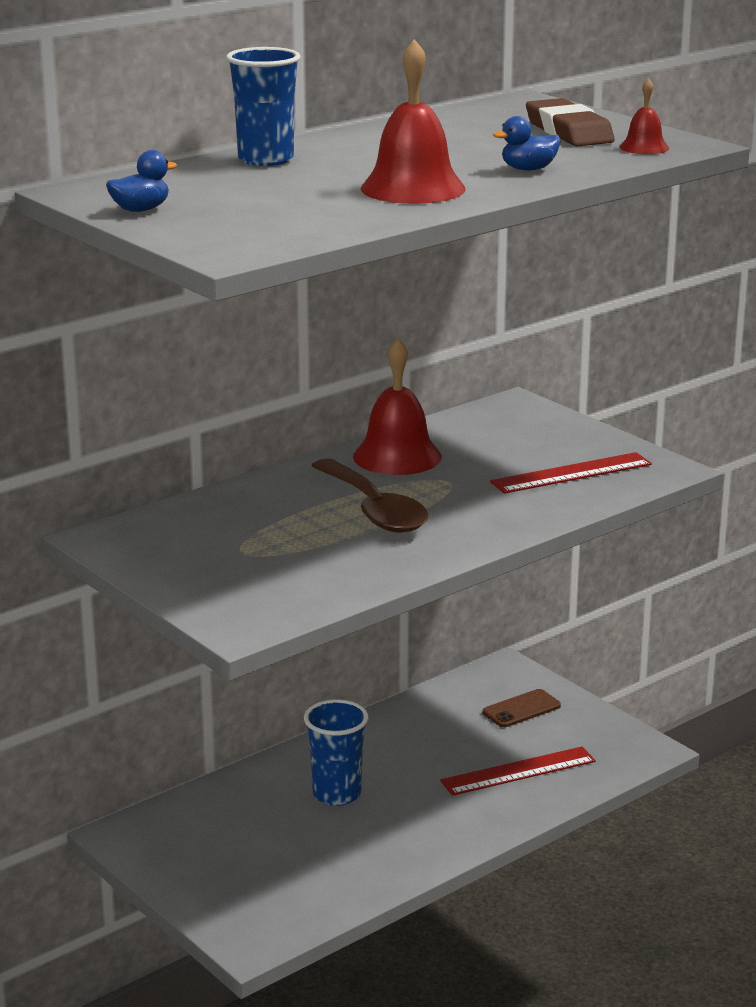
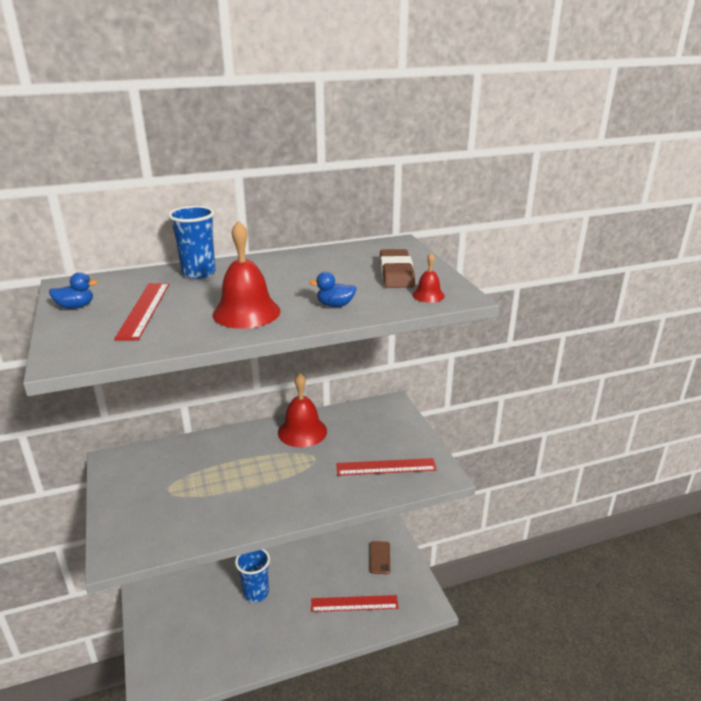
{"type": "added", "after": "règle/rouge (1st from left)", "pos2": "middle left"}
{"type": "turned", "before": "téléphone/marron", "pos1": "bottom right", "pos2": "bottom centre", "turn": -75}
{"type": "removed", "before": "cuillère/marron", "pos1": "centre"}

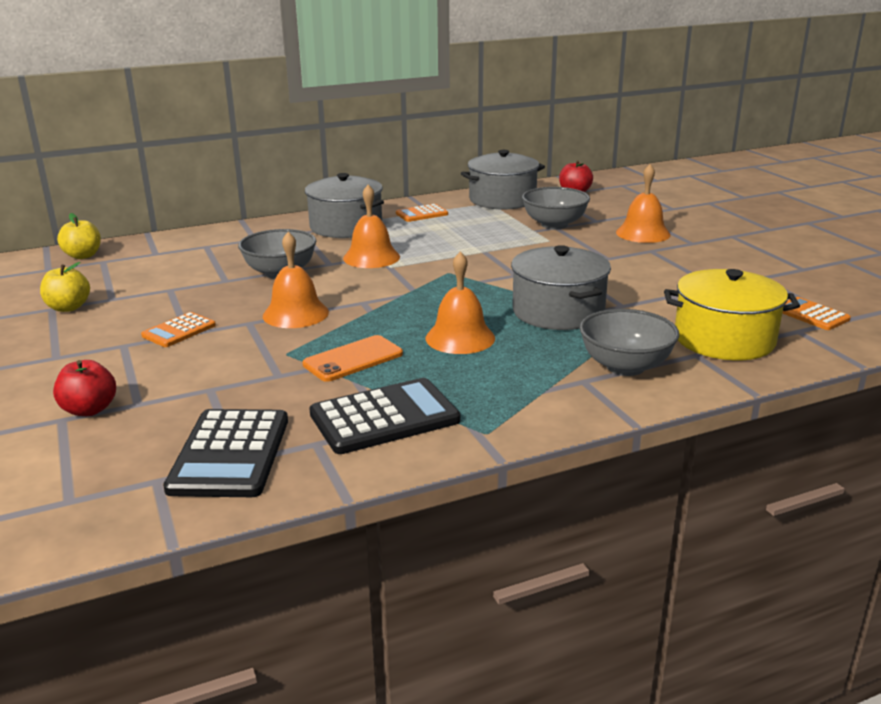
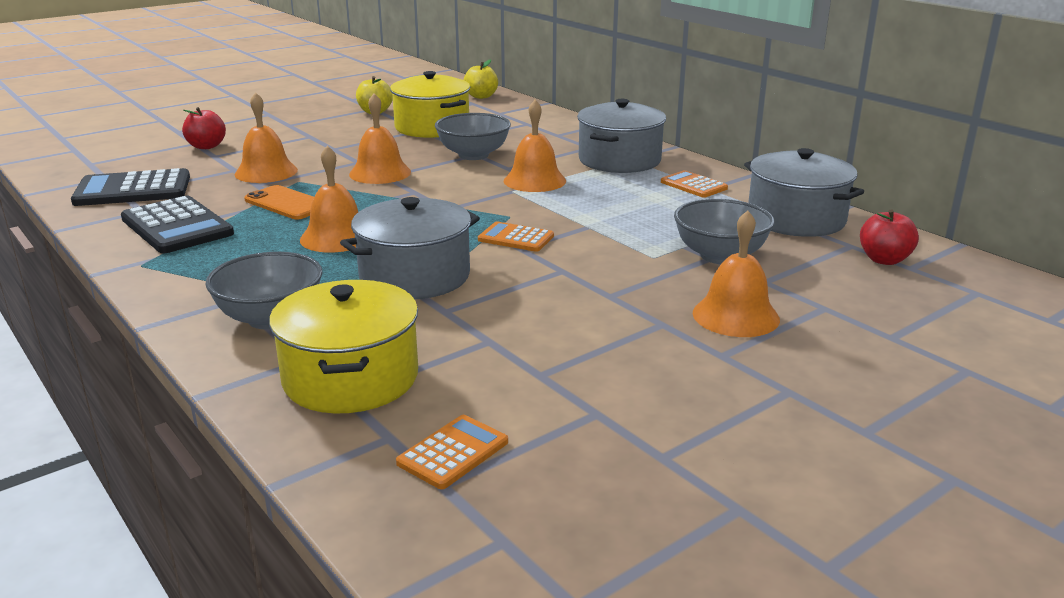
{"type": "added", "after": "cloche/orange (1st from left)", "pos2": "top left"}
{"type": "added", "after": "marmite/jaune (2nd from left)", "pos2": "top centre"}
{"type": "moved", "before": "calculatrice/orange (1st from left in the first image)", "after": "calculatrice/orange (2nd from left)", "pos1": "middle left", "pos2": "centre"}

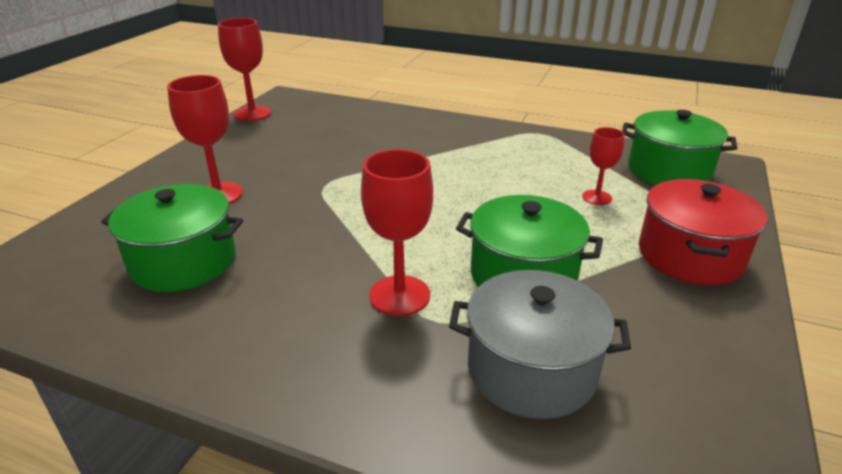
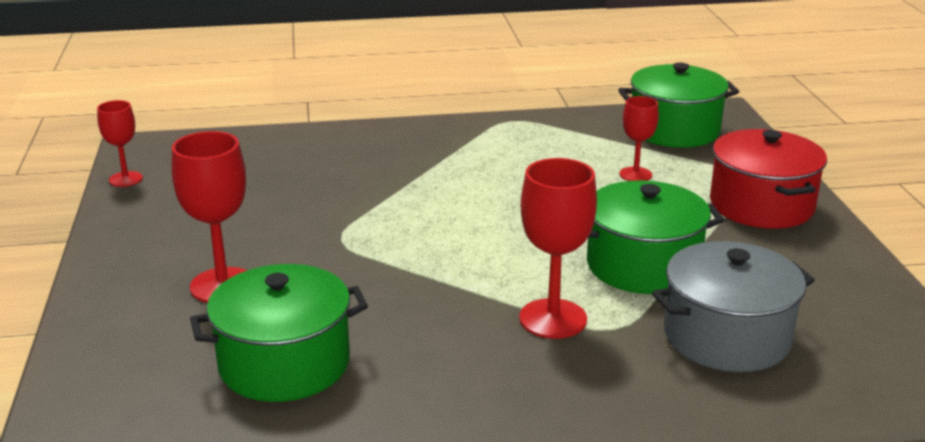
{"type": "resized", "before": "verre à pied/rouge (2nd from left in the first image)", "pos1": "top left", "pos2": "top left", "scale": 0.6}

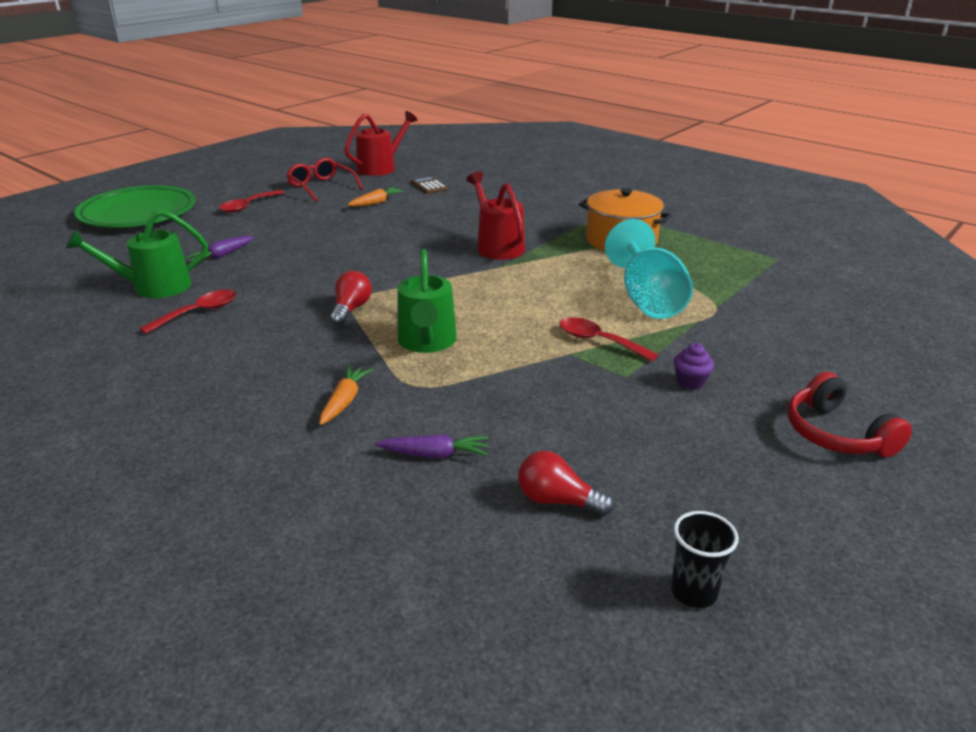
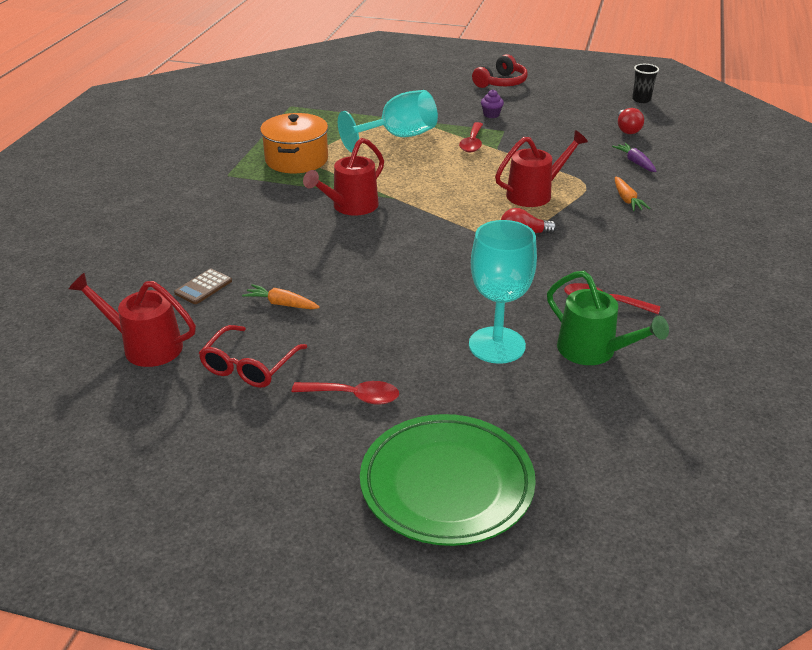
{"type": "replaced", "before": "carotte/violet (1st from left)", "after": "verre à pied/turquoise (2nd from left)", "pos1": "middle left", "pos2": "centre"}
{"type": "recoloured", "before": "arrosoir/vert (2nd from left)", "after": "arrosoir/rouge (3rd from left)", "pos1": "centre", "pos2": "top centre"}
{"type": "turned", "before": "carotte/orange (1st from left in the first image)", "pos1": "centre", "pos2": "top right", "turn": -90}

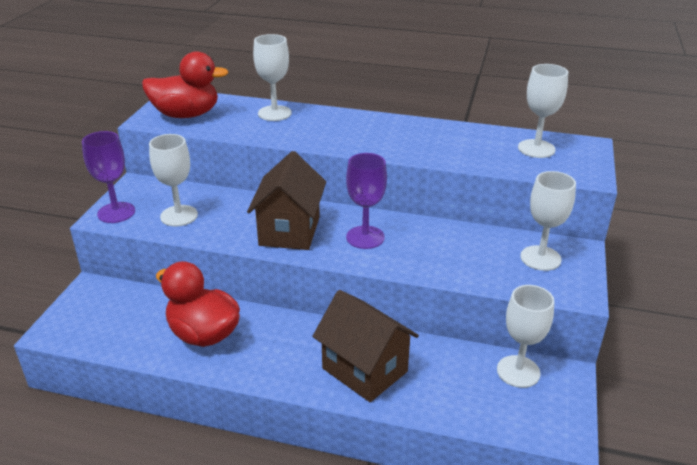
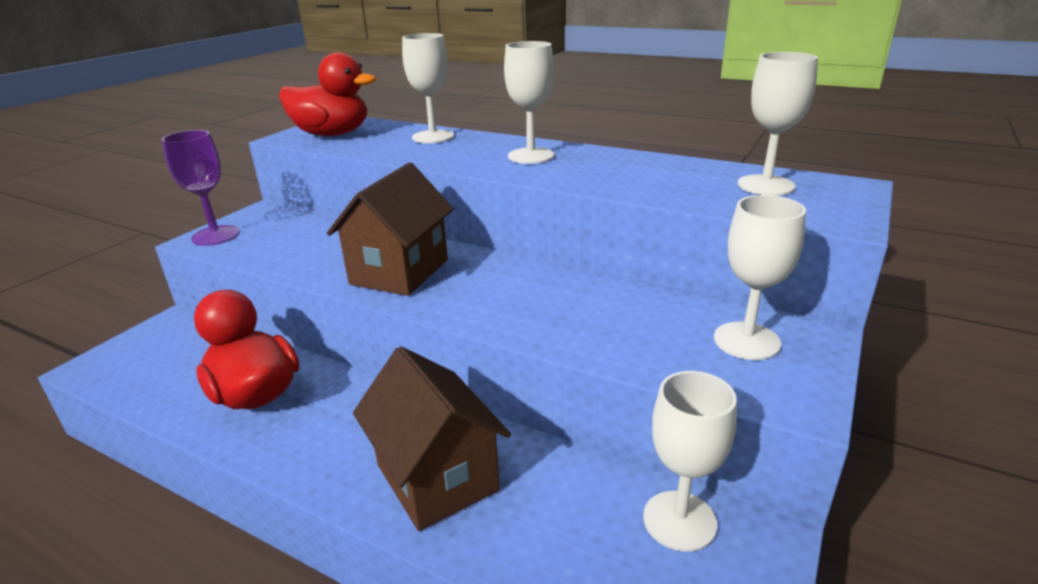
{"type": "moved", "before": "verre à pied/blanc (1st from left in the first image)", "after": "verre à pied/blanc (2nd from left)", "pos1": "middle left", "pos2": "top centre"}
{"type": "removed", "before": "verre à pied/violet (2nd from left)", "pos1": "centre"}

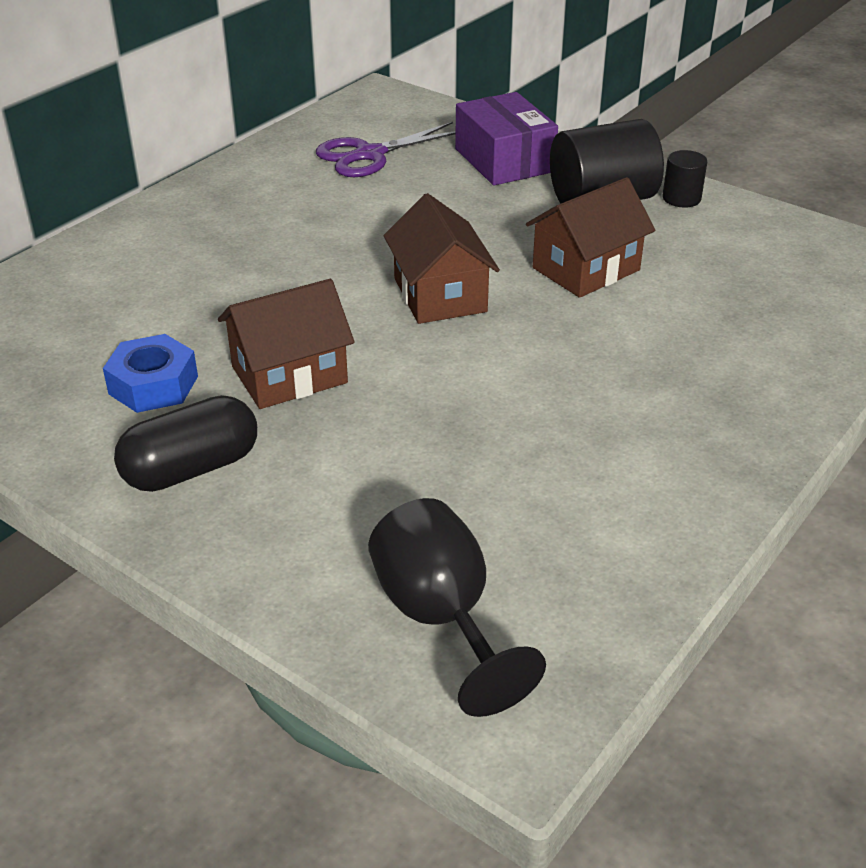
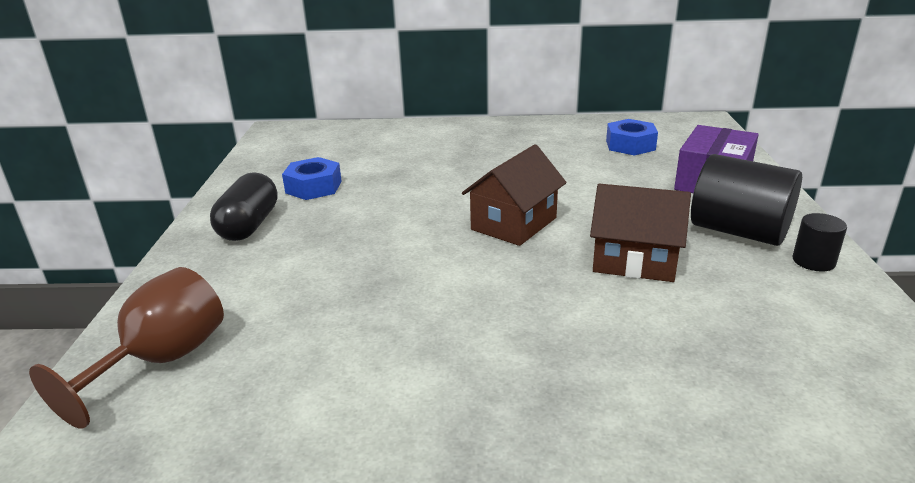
{"type": "recoloured", "before": "verre à pied/noir", "after": "verre à pied/marron", "pos1": "bottom centre", "pos2": "bottom left"}
{"type": "turned", "before": "gélule/noir", "pos1": "middle left", "pos2": "middle left", "turn": 75}
{"type": "replaced", "before": "ciseaux/violet", "after": "écrou/bleu (2nd from left)", "pos1": "top centre", "pos2": "top right"}
{"type": "removed", "before": "maison/marron (1st from left)", "pos1": "middle left"}

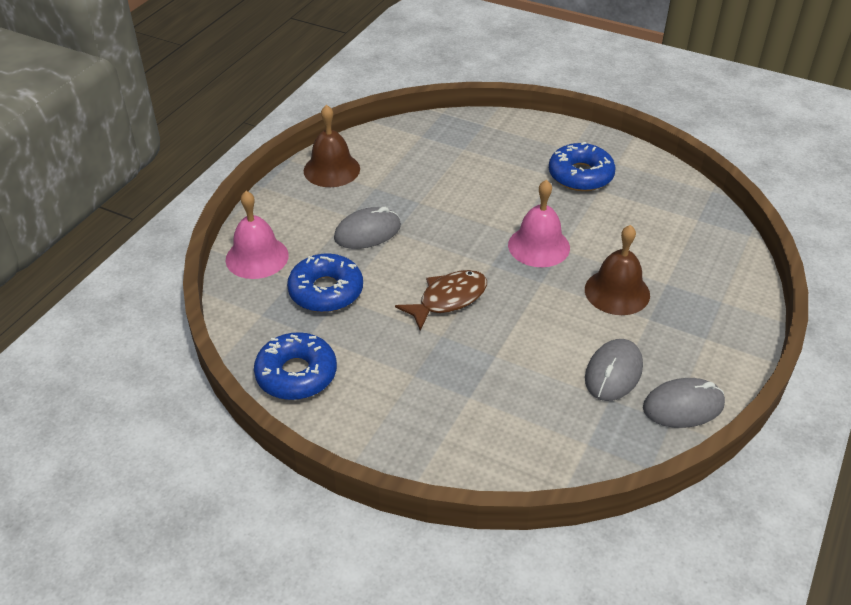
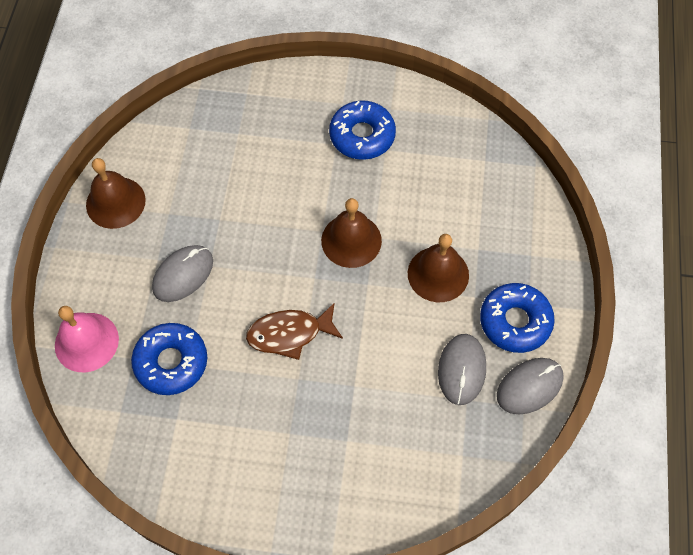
{"type": "turned", "before": "poisson/marron", "pos1": "centre", "pos2": "centre", "turn": -135}
{"type": "recoloured", "before": "cloche/rose (2nd from left)", "after": "cloche/marron (2nd from left)", "pos1": "centre", "pos2": "centre"}
{"type": "moved", "before": "beignet/bleu (1st from left in the first image)", "after": "beignet/bleu (3rd from left)", "pos1": "centre", "pos2": "middle right"}

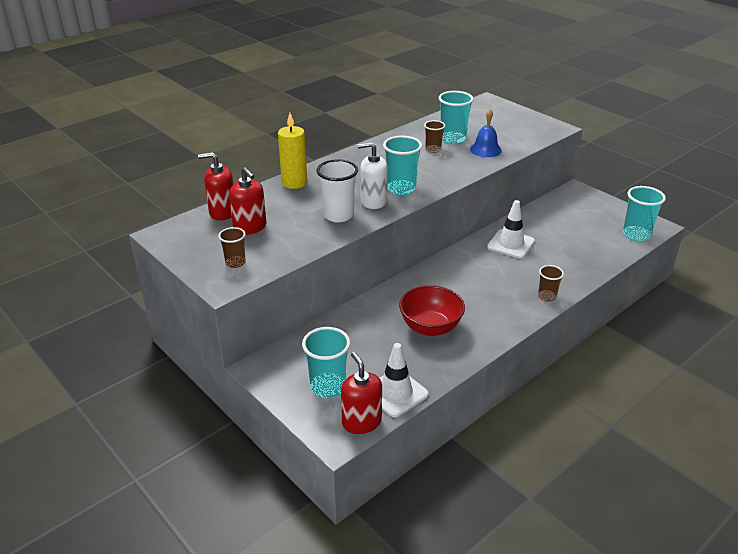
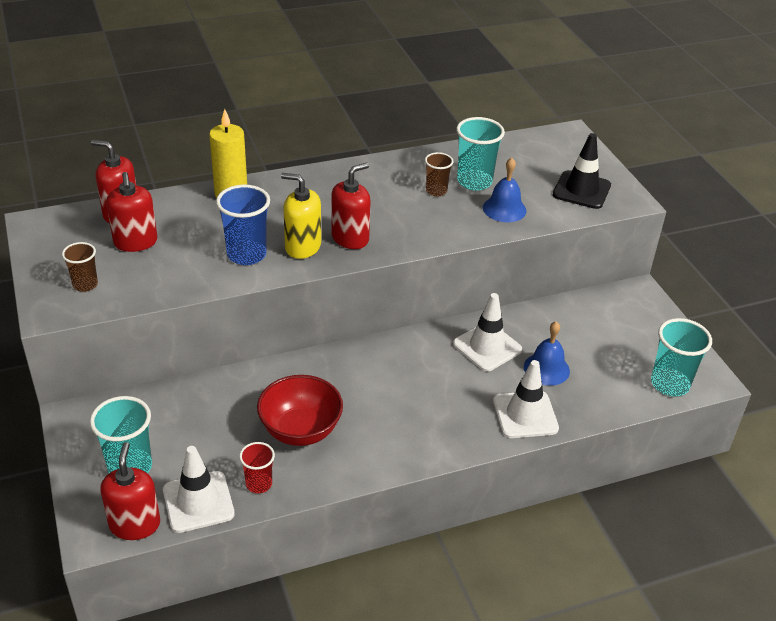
{"type": "recoloured", "before": "gobelet/blanc", "after": "gobelet/bleu", "pos1": "centre", "pos2": "middle left"}
{"type": "added", "after": "gobelet/rouge", "pos2": "bottom left"}
{"type": "recoloured", "before": "distributeur de savon/blanc", "after": "distributeur de savon/jaune", "pos1": "top centre", "pos2": "centre"}
{"type": "replaced", "before": "gobelet/turquoise (2nd from left)", "after": "distributeur de savon/rouge (4th from left)", "pos1": "top centre", "pos2": "top centre"}
{"type": "added", "after": "cône de chantier/blanc (3rd from left)", "pos2": "middle right"}
{"type": "added", "after": "cloche/bleu (2nd from left)", "pos2": "middle right"}
{"type": "added", "after": "cône de chantier/noir", "pos2": "top right"}
{"type": "removed", "before": "gobelet/marron (3rd from left)", "pos1": "middle right"}

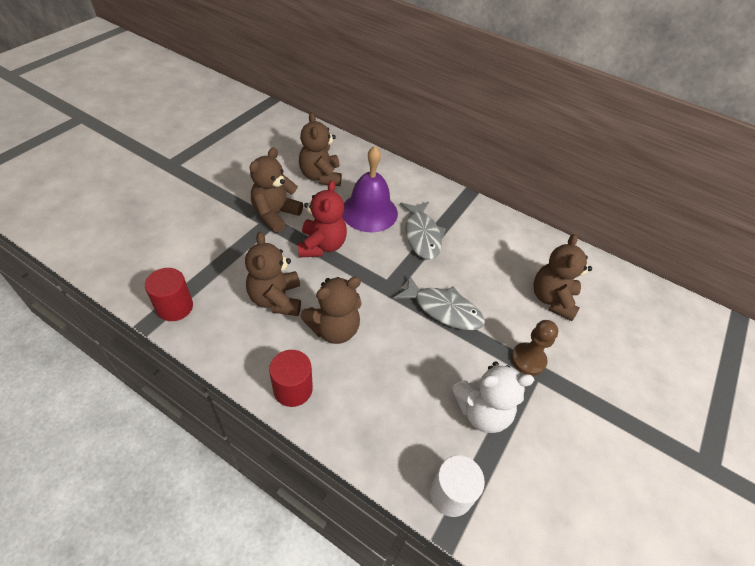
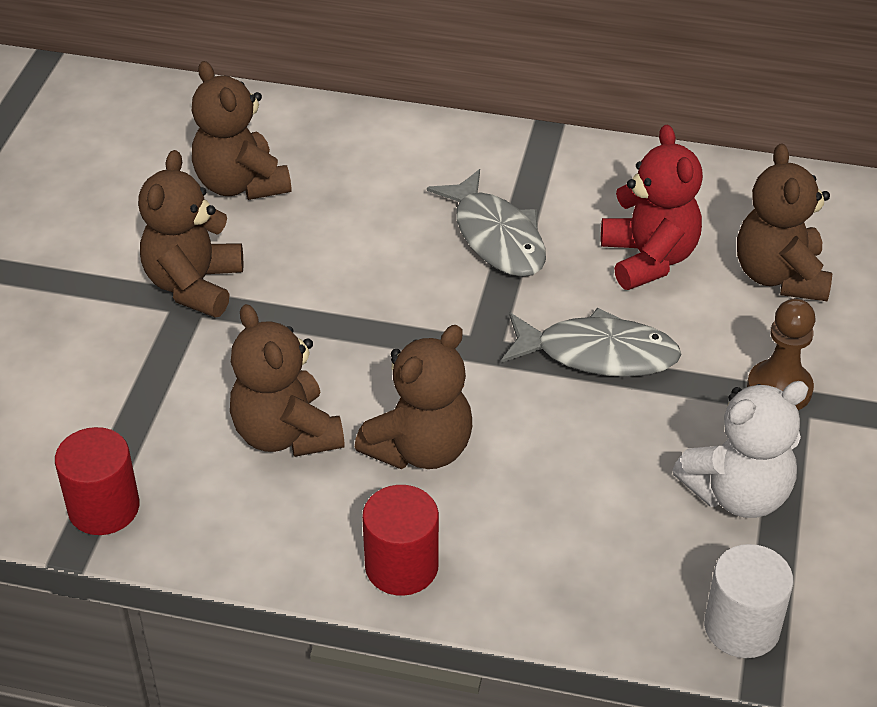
{"type": "moved", "before": "ours en peluche/rouge", "pos1": "centre", "pos2": "top right"}
{"type": "removed", "before": "cloche/violet", "pos1": "centre"}

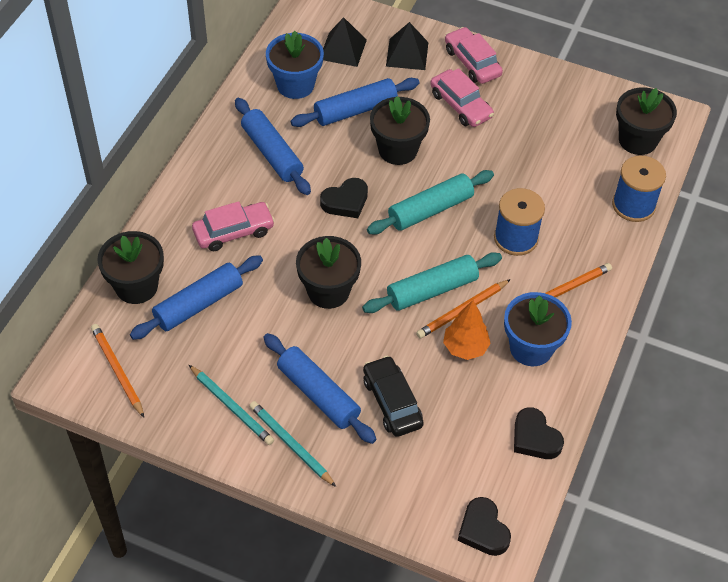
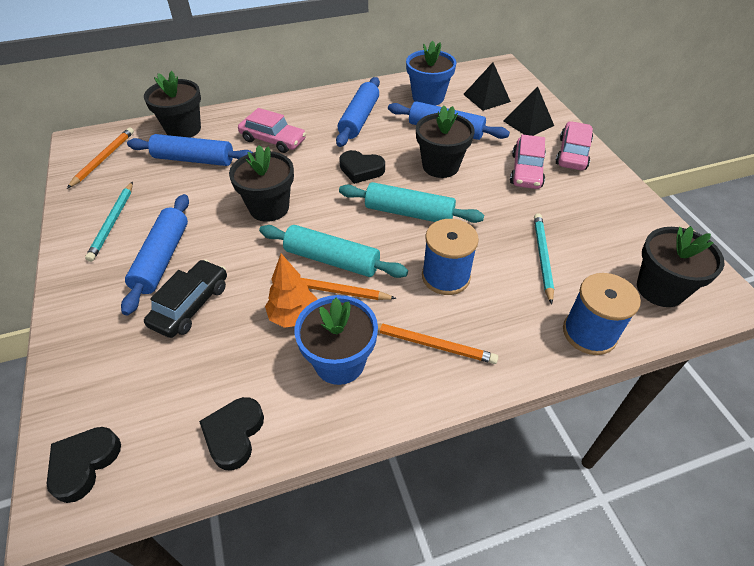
{"type": "moved", "before": "crayon/turquoise (2nd from left)", "pos1": "bottom centre", "pos2": "middle right"}

